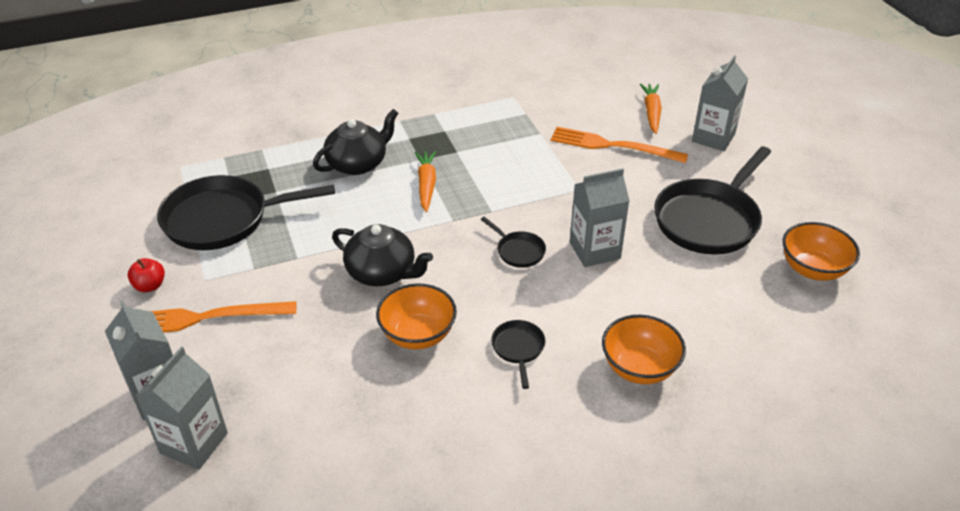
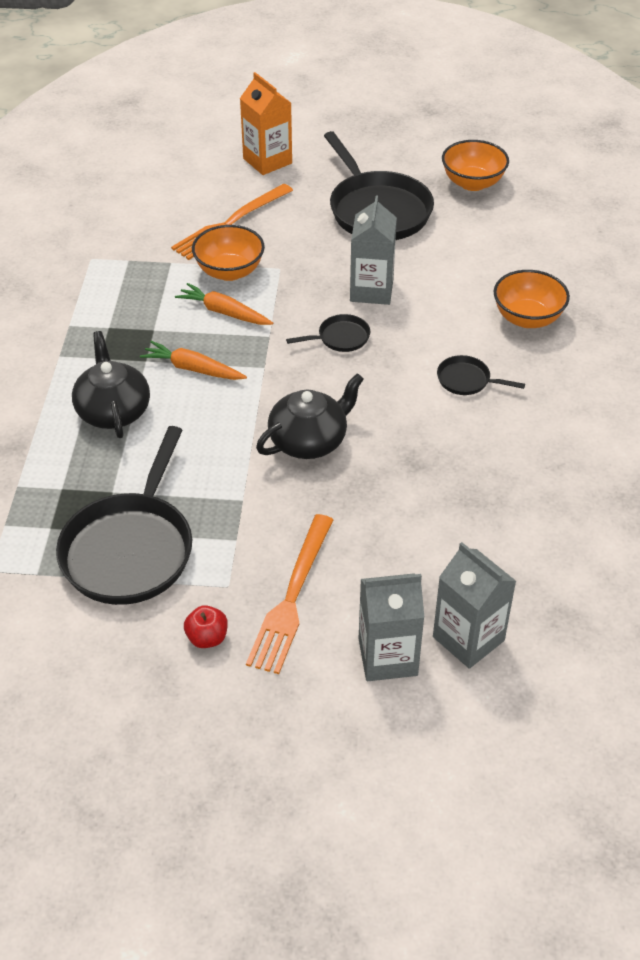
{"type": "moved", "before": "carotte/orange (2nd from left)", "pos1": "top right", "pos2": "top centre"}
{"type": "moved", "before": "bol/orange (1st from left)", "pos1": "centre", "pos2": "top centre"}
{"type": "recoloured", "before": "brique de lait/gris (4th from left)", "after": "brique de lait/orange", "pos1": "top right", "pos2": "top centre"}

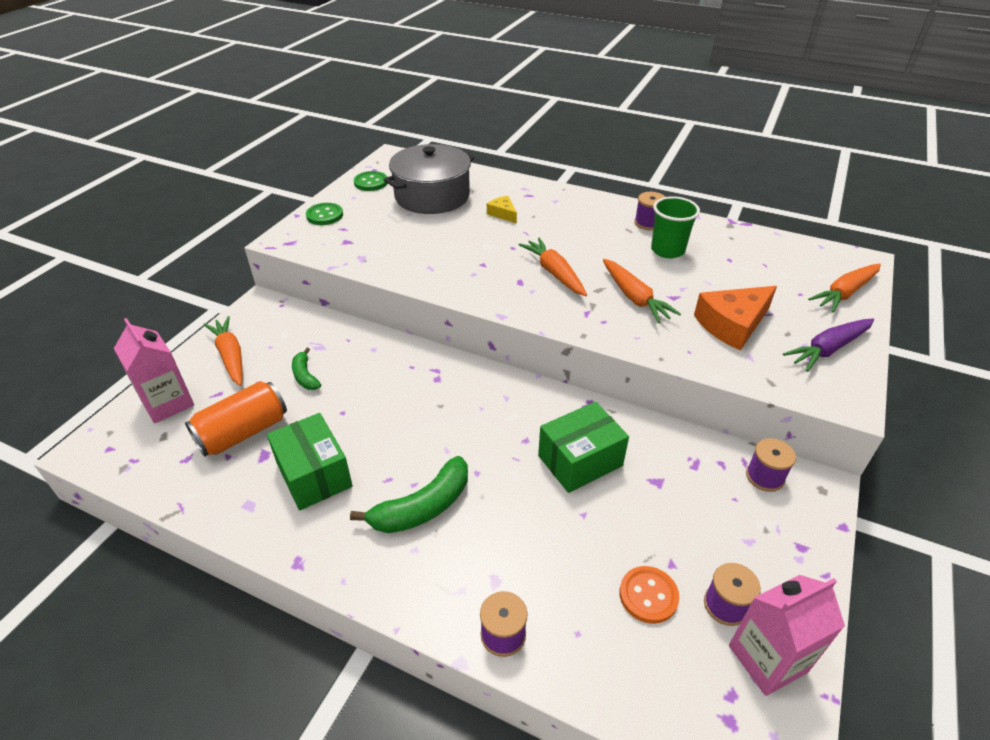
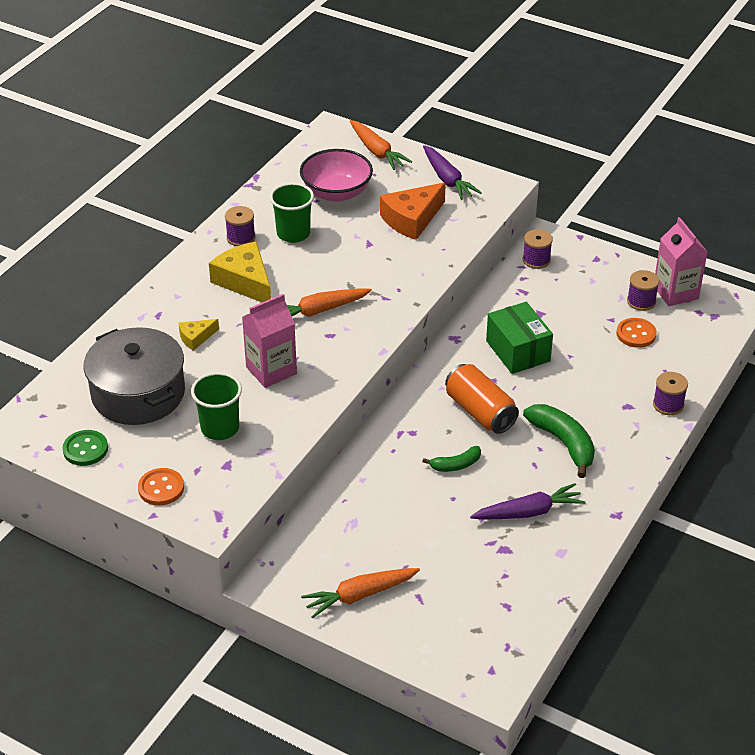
{"type": "recoloured", "before": "bouton/vert (1st from left)", "after": "bouton/orange (1st from left)", "pos1": "top left", "pos2": "middle left"}
{"type": "added", "after": "gobelet/vert (1st from left)", "pos2": "middle left"}
{"type": "added", "after": "fromage/jaune (2nd from left)", "pos2": "middle left"}
{"type": "moved", "before": "brique de lait/rose (1st from left)", "pos1": "middle left", "pos2": "centre"}
{"type": "added", "after": "bol/rose", "pos2": "top centre"}
{"type": "turned", "before": "fromage/orange", "pos1": "middle right", "pos2": "top centre", "turn": 75}
{"type": "moved", "before": "banane/vert (1st from left)", "pos1": "middle left", "pos2": "centre"}
{"type": "moved", "before": "canette/orange", "pos1": "middle left", "pos2": "centre"}
{"type": "replaced", "before": "boîte/vert (1st from left)", "after": "carotte/violet (2nd from left)", "pos1": "middle left", "pos2": "middle right"}
{"type": "removed", "before": "carotte/orange (3rd from left)", "pos1": "centre"}

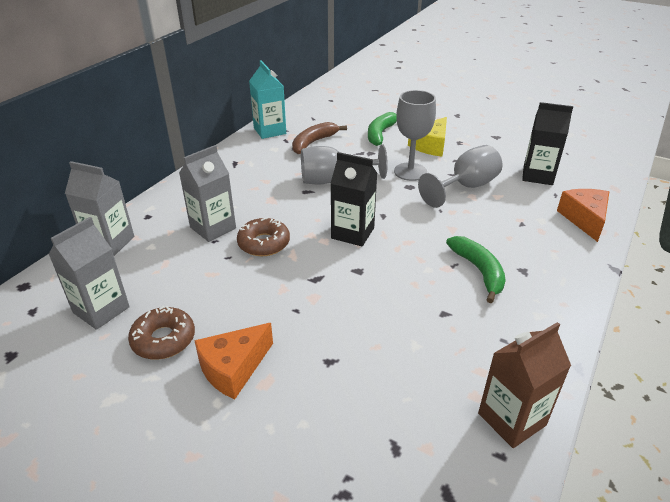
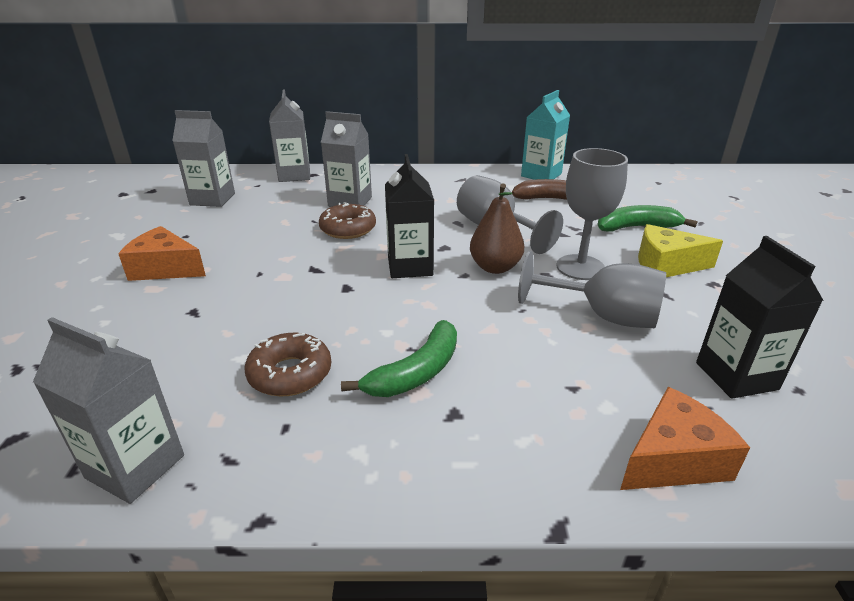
{"type": "recoloured", "before": "brique de lait/marron", "after": "brique de lait/gris (1st from left)", "pos1": "bottom right", "pos2": "bottom left"}
{"type": "moved", "before": "beignet/marron (1st from left)", "pos1": "middle left", "pos2": "centre"}
{"type": "added", "after": "poire/marron", "pos2": "centre"}

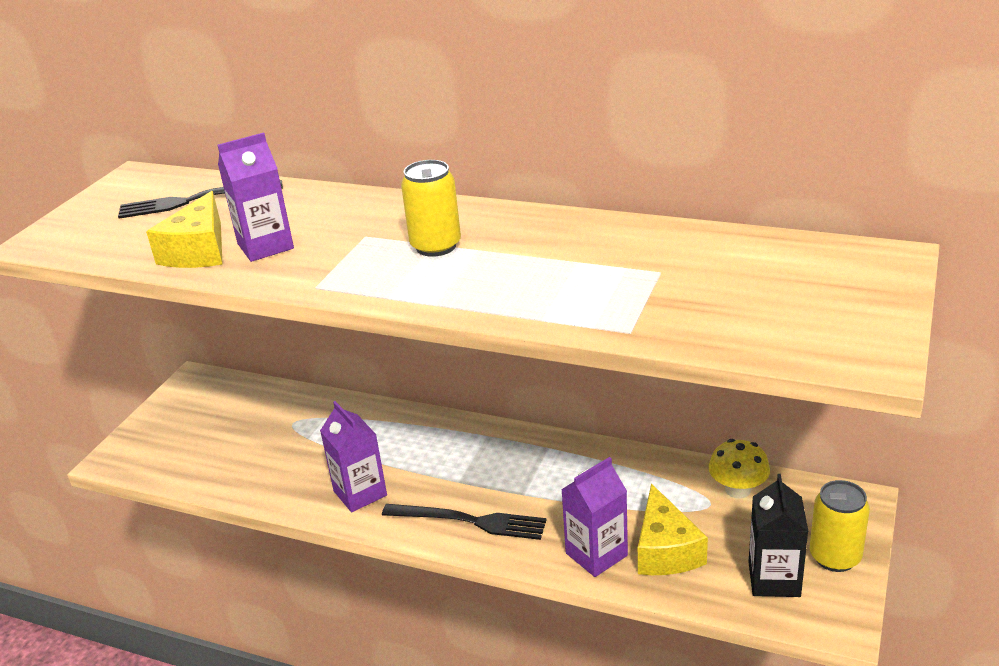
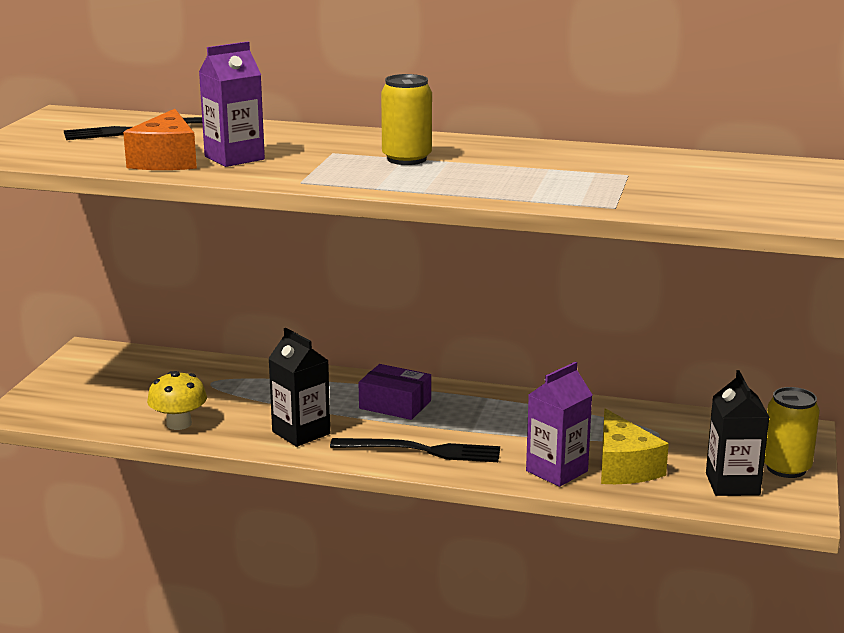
{"type": "recoloured", "before": "fromage/jaune (1st from left)", "after": "fromage/orange", "pos1": "middle left", "pos2": "top left"}
{"type": "moved", "before": "champignon/jaune", "pos1": "bottom right", "pos2": "middle left"}
{"type": "recoloured", "before": "brique de lait/violet (2nd from left)", "after": "brique de lait/noir (1st from left)", "pos1": "bottom centre", "pos2": "centre"}
{"type": "added", "after": "boîte/violet", "pos2": "centre"}

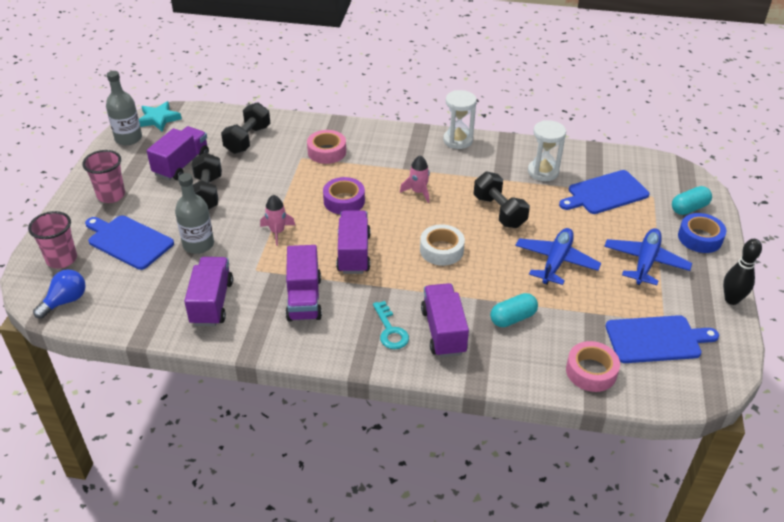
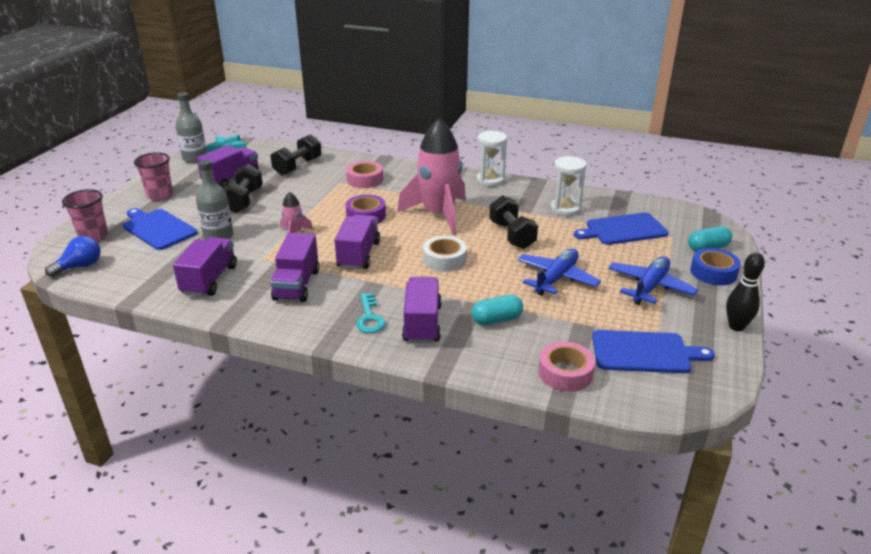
{"type": "resized", "before": "fusée/rose (2nd from left)", "pos1": "centre", "pos2": "top centre", "scale": 2.3}

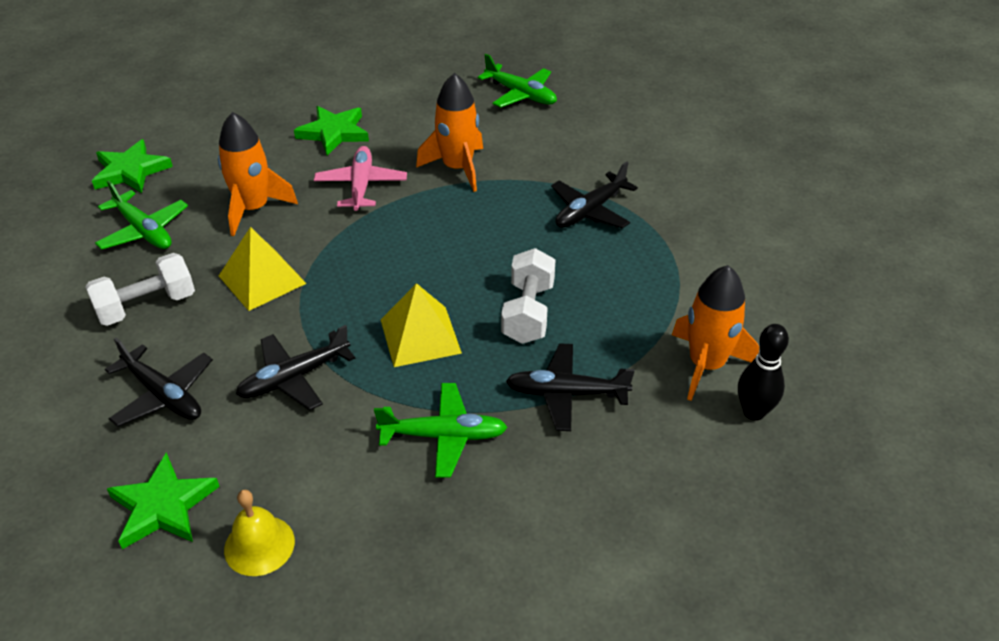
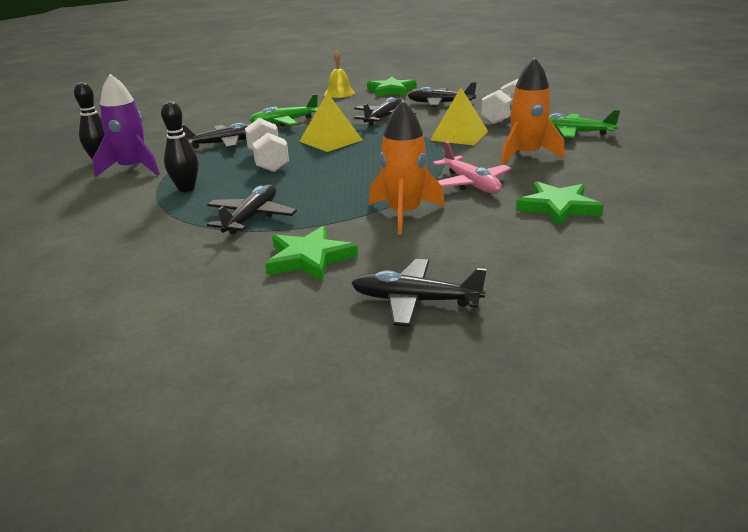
{"type": "recoloured", "before": "fusée/orange (3rd from left)", "after": "fusée/violet", "pos1": "middle right", "pos2": "top left"}
{"type": "added", "after": "quille/noir (2nd from left)", "pos2": "top left"}
{"type": "moved", "before": "étoile/vert (1st from left)", "pos1": "top left", "pos2": "centre"}
{"type": "recoloured", "before": "avion/vert (3rd from left)", "after": "avion/noir (4th from left)", "pos1": "top centre", "pos2": "centre"}

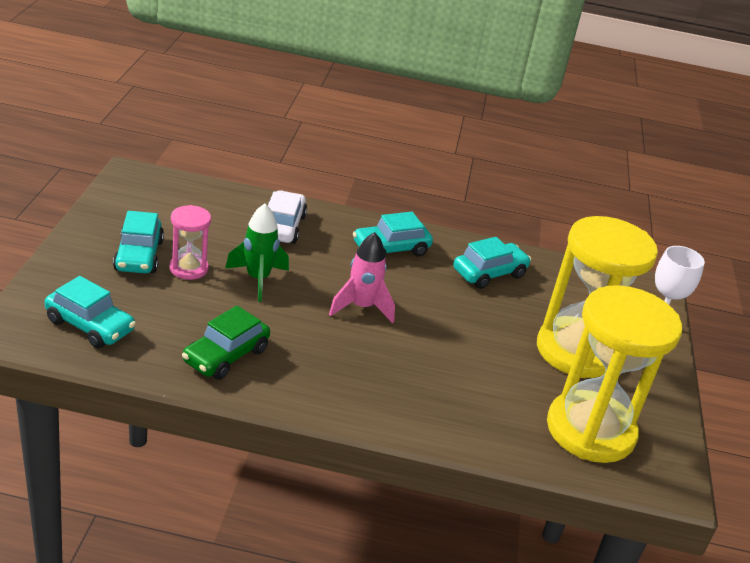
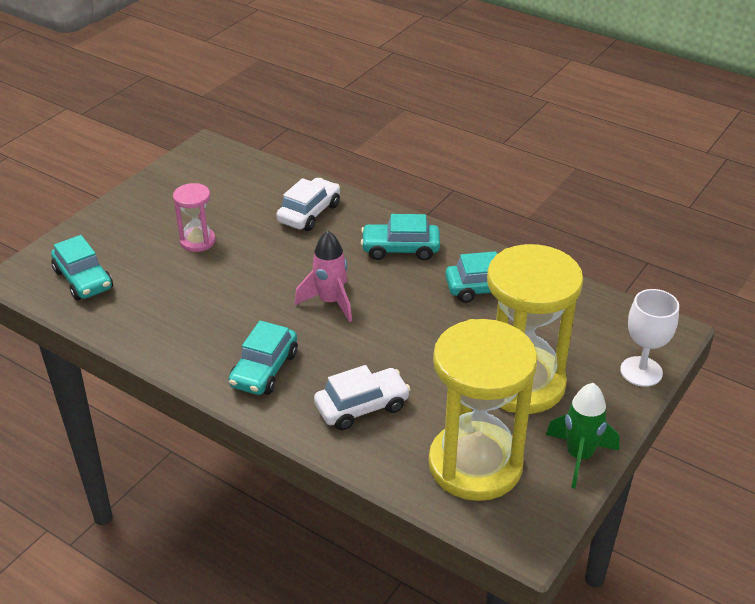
{"type": "moved", "before": "voiture/turquoise (2nd from left)", "pos1": "middle left", "pos2": "centre"}
{"type": "added", "after": "voiture/blanc (2nd from left)", "pos2": "centre"}
{"type": "moved", "before": "fusée/vert", "pos1": "centre", "pos2": "bottom right"}
{"type": "removed", "before": "voiture/vert", "pos1": "middle left"}

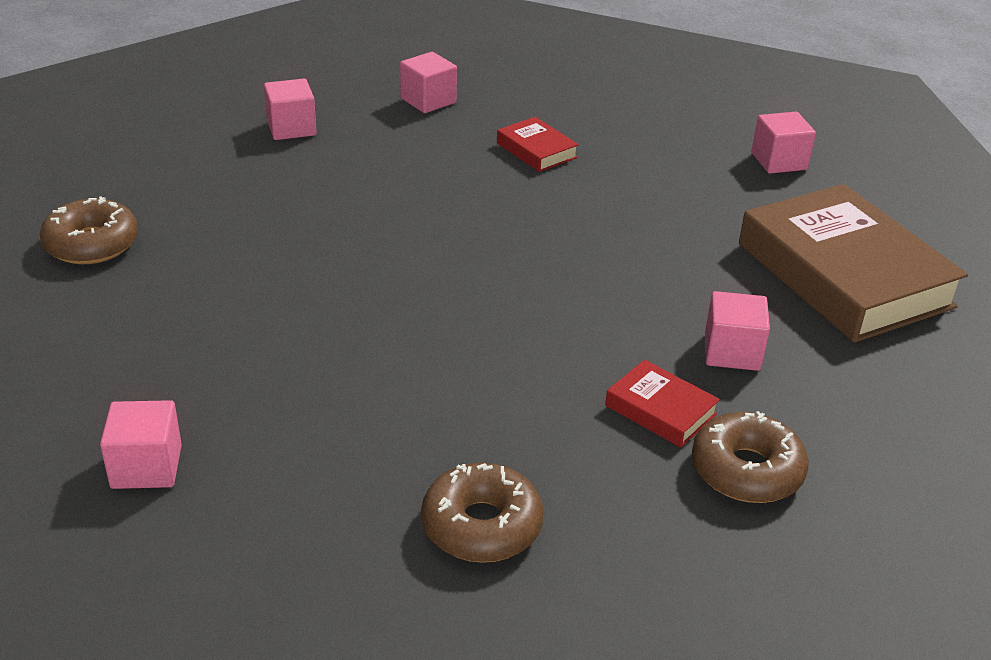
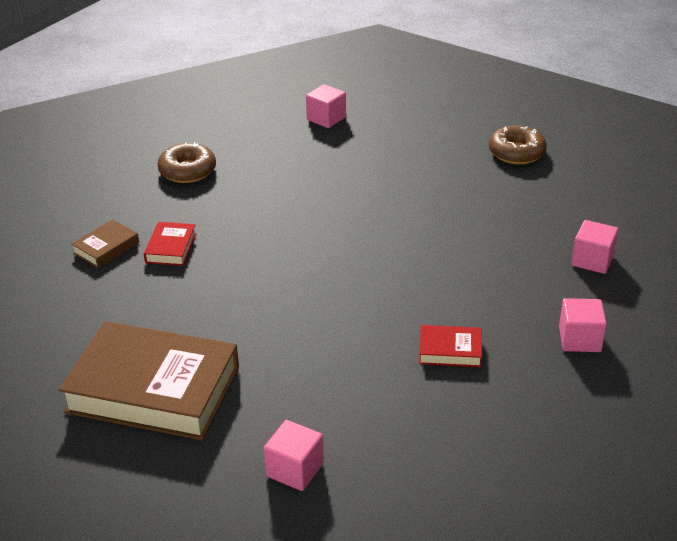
{"type": "replaced", "before": "beignet/marron (3rd from left)", "after": "livre/marron (1st from left)", "pos1": "bottom right", "pos2": "middle left"}
{"type": "turned", "before": "livre/rouge (2nd from left in the first image)", "pos1": "middle right", "pos2": "middle left", "turn": -75}
{"type": "removed", "before": "cube/rose (4th from left)", "pos1": "middle right"}

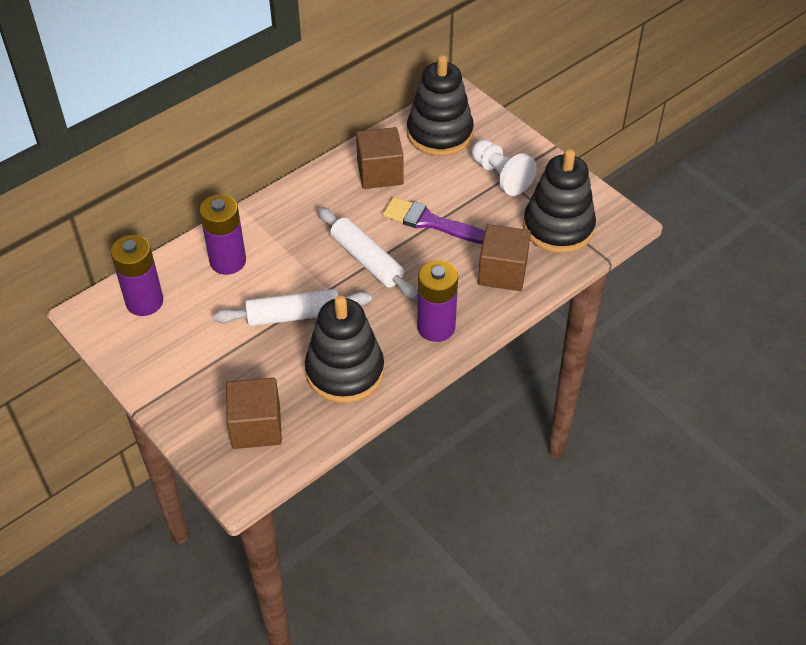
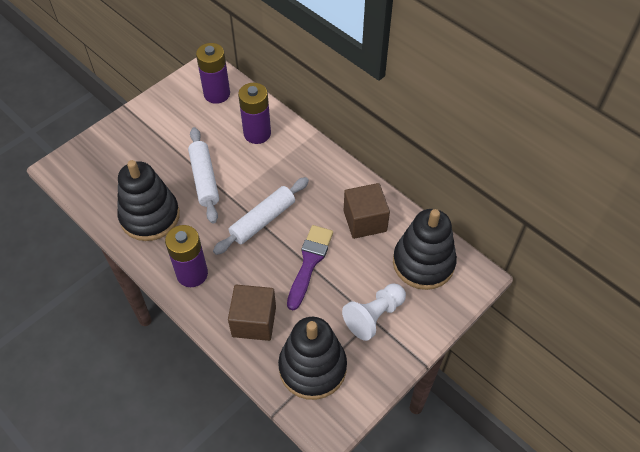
{"type": "removed", "before": "cube/marron (1st from left)", "pos1": "middle left"}

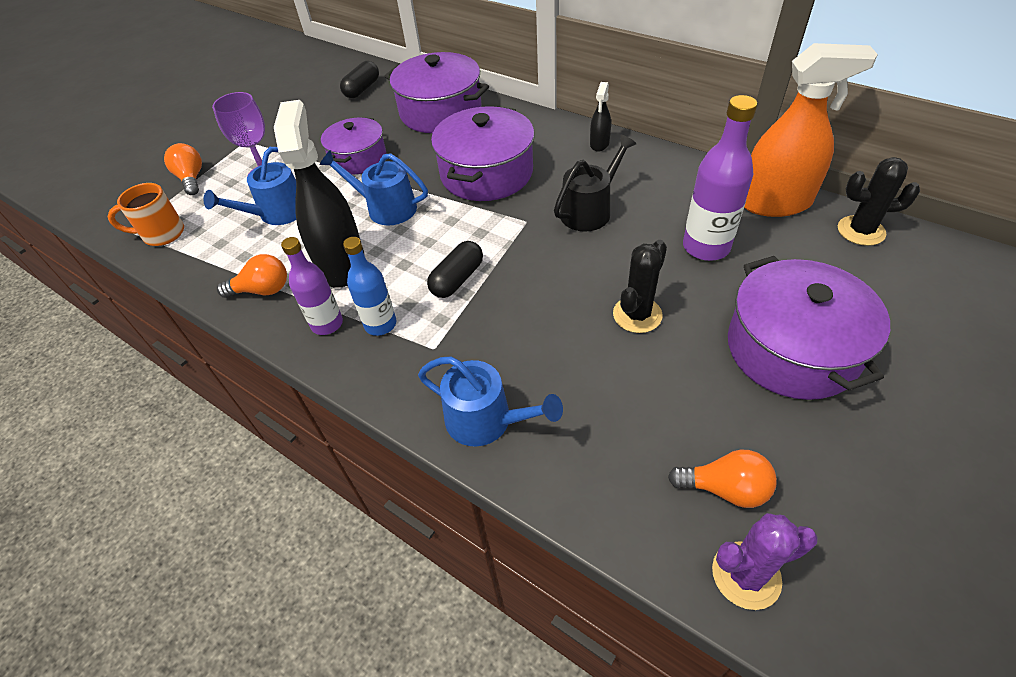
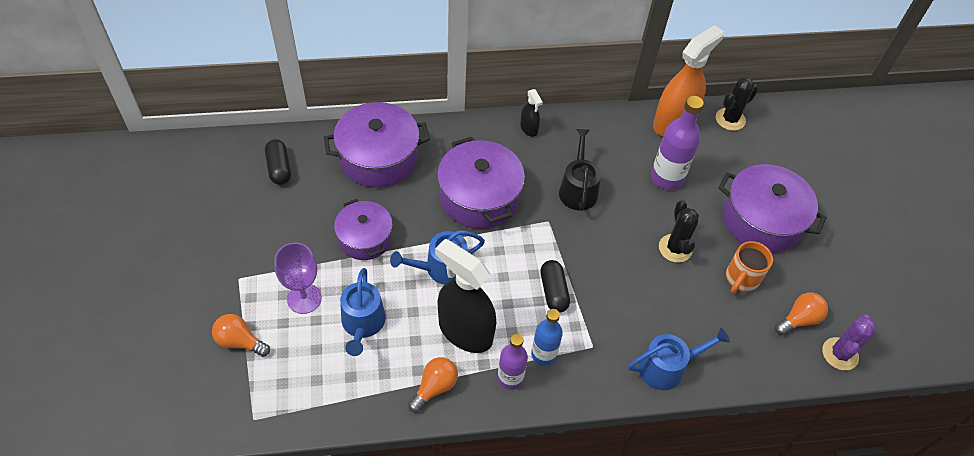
{"type": "moved", "before": "tasse/orange", "pos1": "top left", "pos2": "middle right"}

